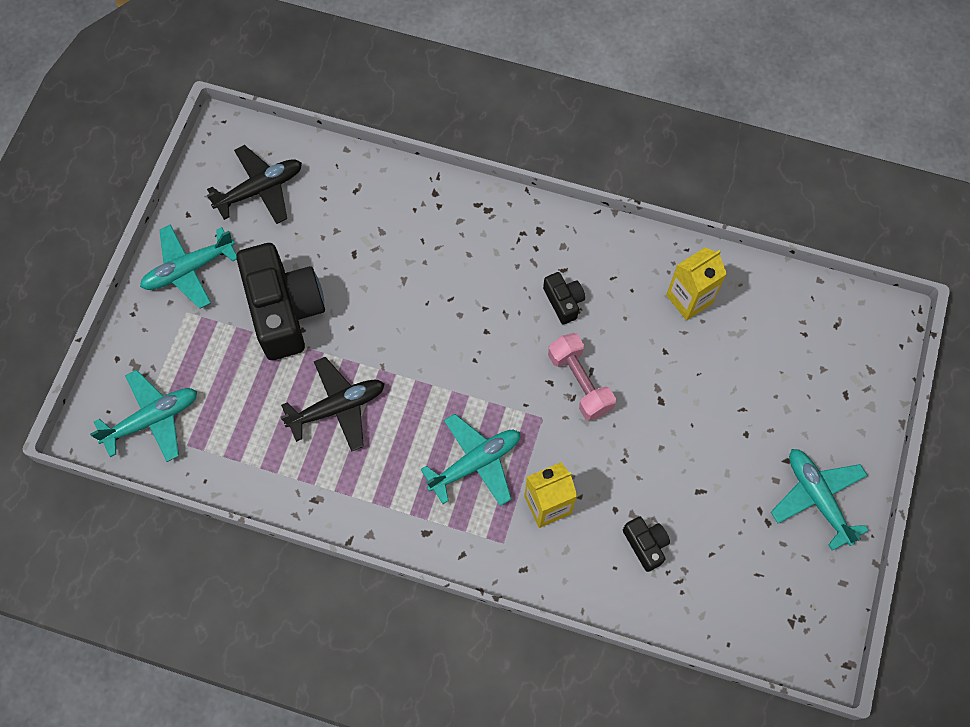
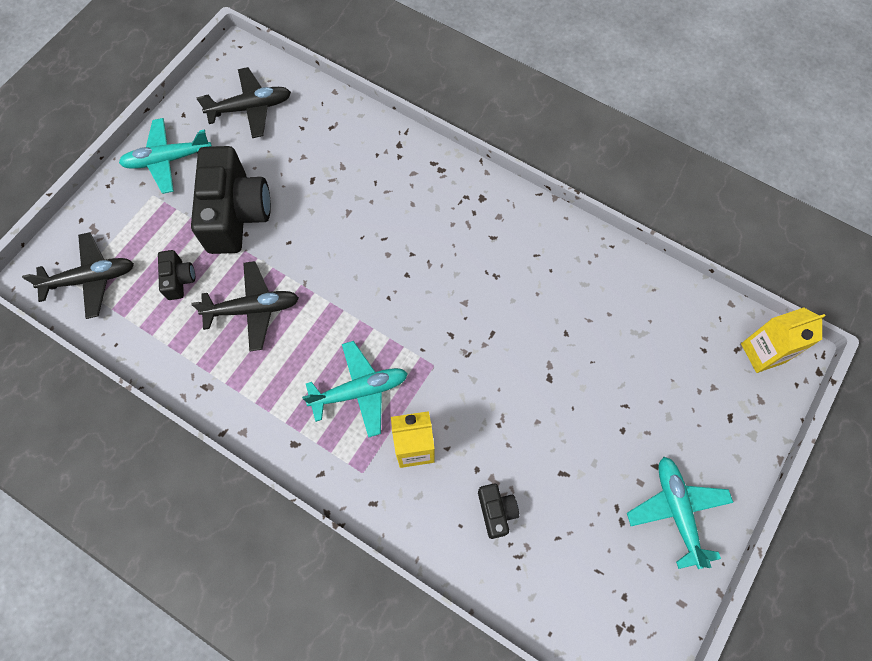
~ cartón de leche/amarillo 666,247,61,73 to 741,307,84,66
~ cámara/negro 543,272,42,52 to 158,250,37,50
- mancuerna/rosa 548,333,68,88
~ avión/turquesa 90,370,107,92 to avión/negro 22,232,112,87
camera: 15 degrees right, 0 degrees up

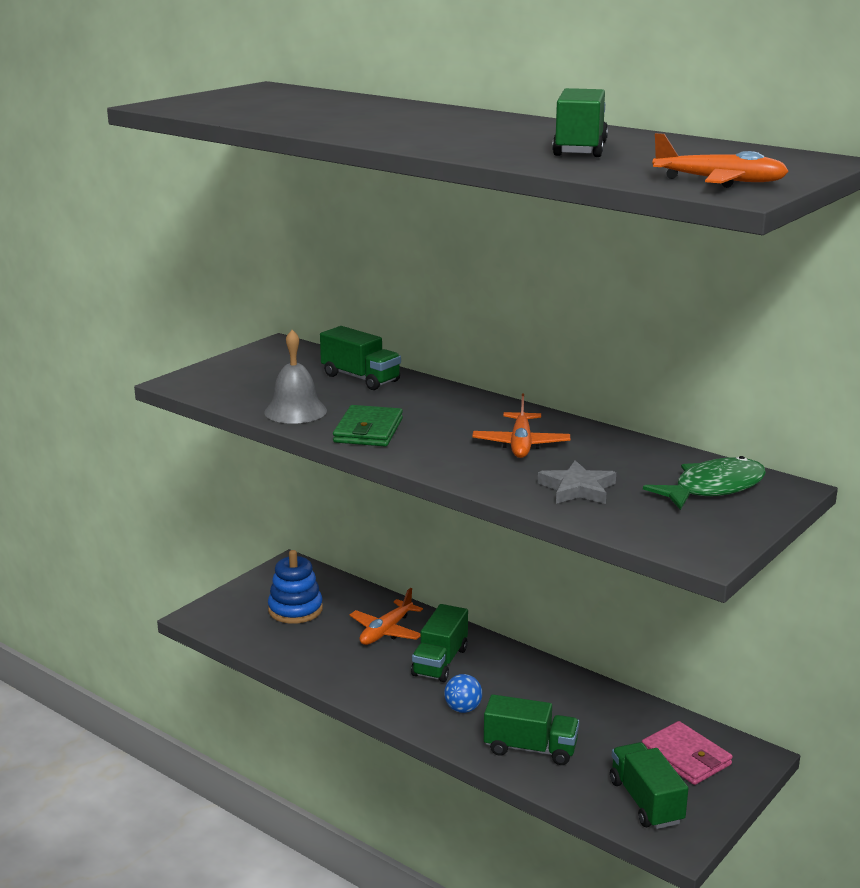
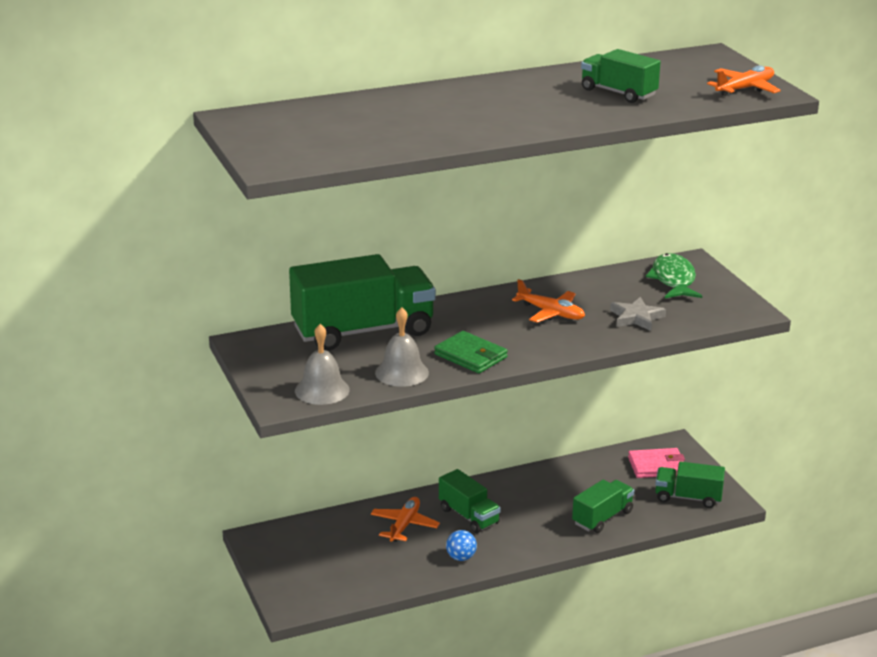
~ camión/verde 320,326,81,64 = 289,254,147,97 x1.88
- juguete apilable/azul 268,550,55,74
~ avión/naranja 350,588,73,57 = 371,497,69,45 135 degrees counterclockwise
~ pelota/azul 444,674,38,39 to 446,530,31,31
+ campana/gris 295,324,55,81
camera: 60 degrees left, 5 degrees up

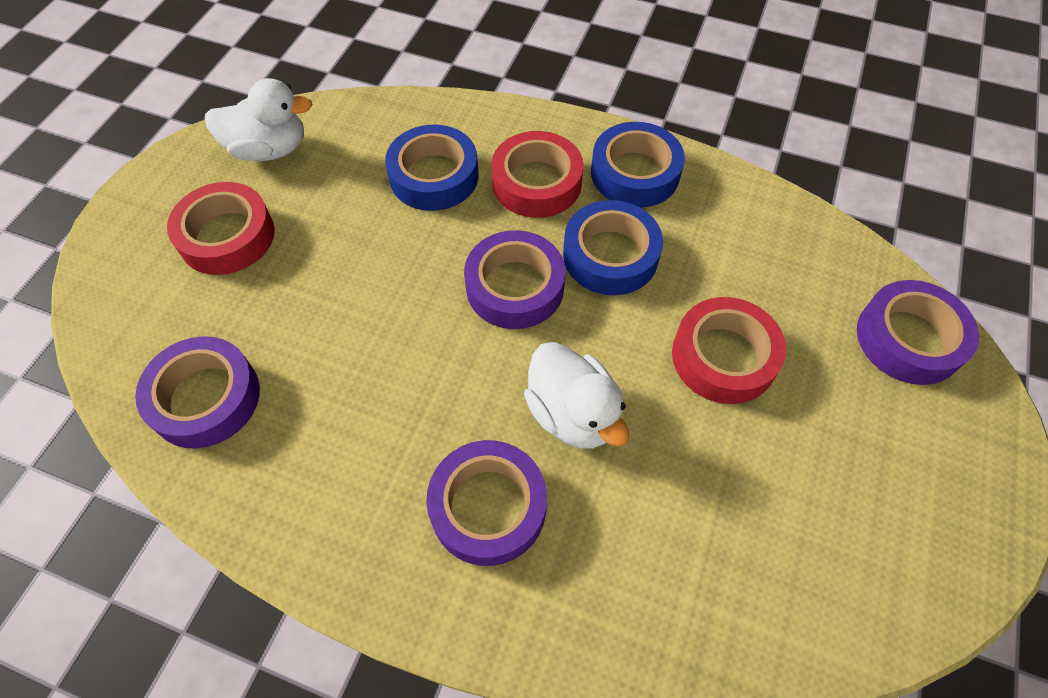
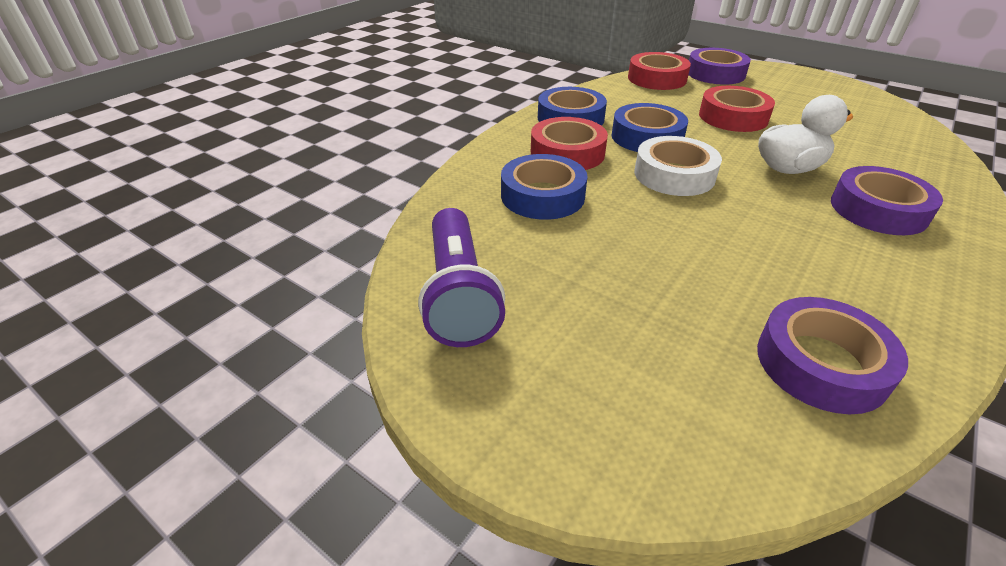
~ pato/blanco 205,78,108,83 to lámpara de mano/morado 418,208,87,139
~ cinta adhesiva/rojo 167,182,108,93 to 628,52,63,38
~ cinta adhesiva/morado 464,230,101,99 to cinta adhesiva/blanco 634,136,88,60
camera: 75 degrees left, 20 degrees down

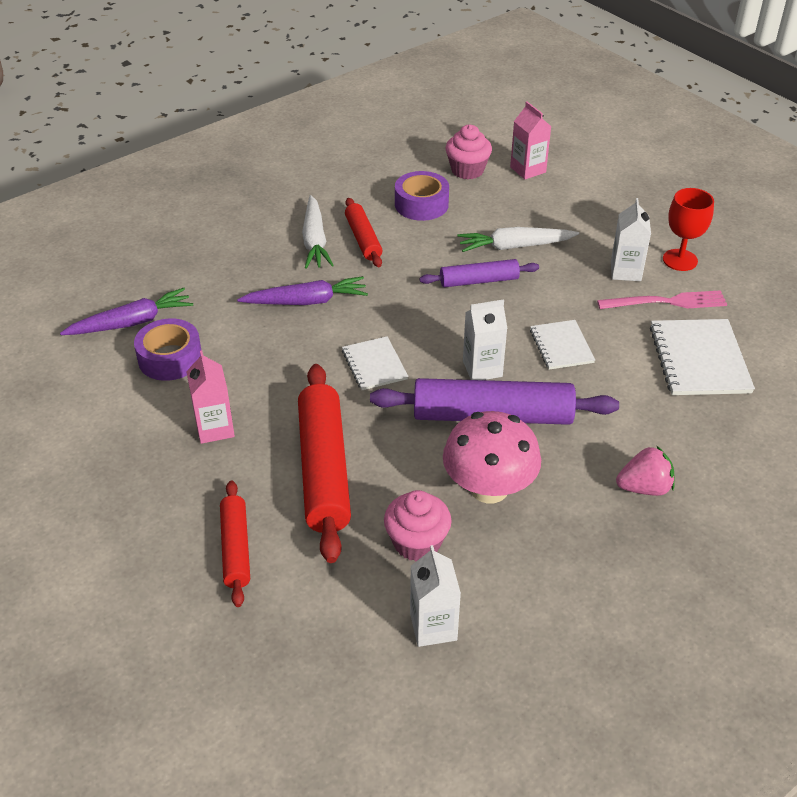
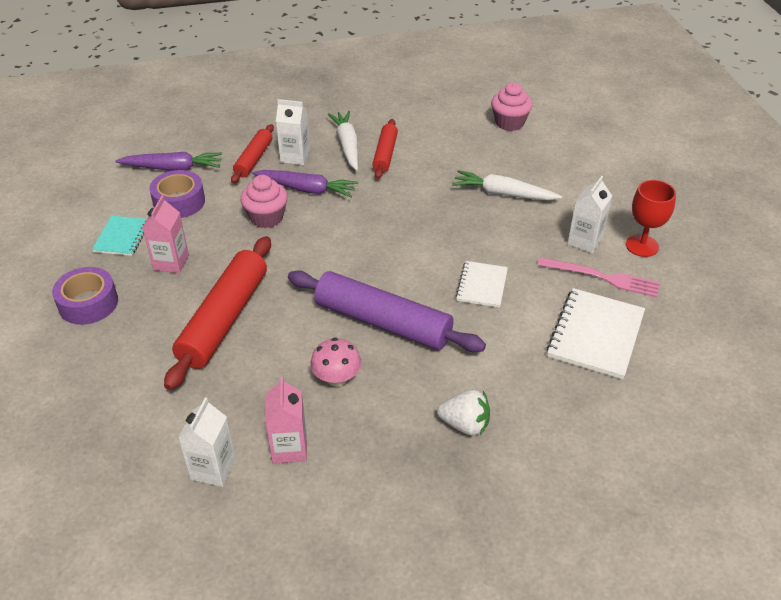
~ cartón de leche/rosa 510,102,41,77 to 265,377,42,87
~ cinta adhesiva/morado 395,171,54,50 to 52,267,66,58
~ zanahoria/blanco 302,195,32,74 = 328,111,30,60 150 degrees clockwise
- rodillo/morado 420,259,119,28
~ cartón de leche/blanco 463,299,45,81 to 276,99,34,66
- cuaderno/blanco 342,336,66,54
~ seta/rosa 443,411,98,92 = 310,338,51,48 x0.59
~ fresa/rosa 616,446,59,50 to fresa/blanco 437,390,53,46
~ rodillo/rojo 220,480,30,127 to 231,124,43,59
~ magdalena/rosa 384,490,67,71 to 241,175,47,53
+ cuaderno/turquesa 92,216,55,40
camera: 25 degrees right, 0 degrees up

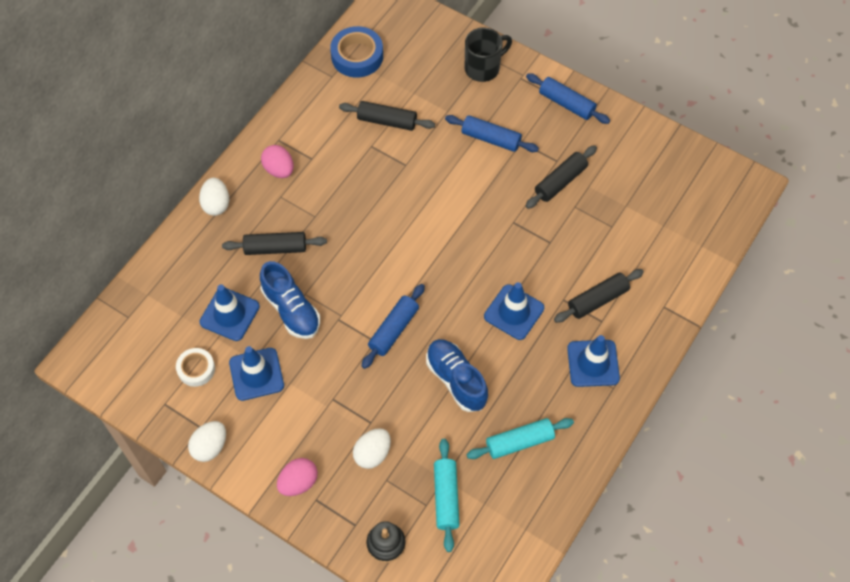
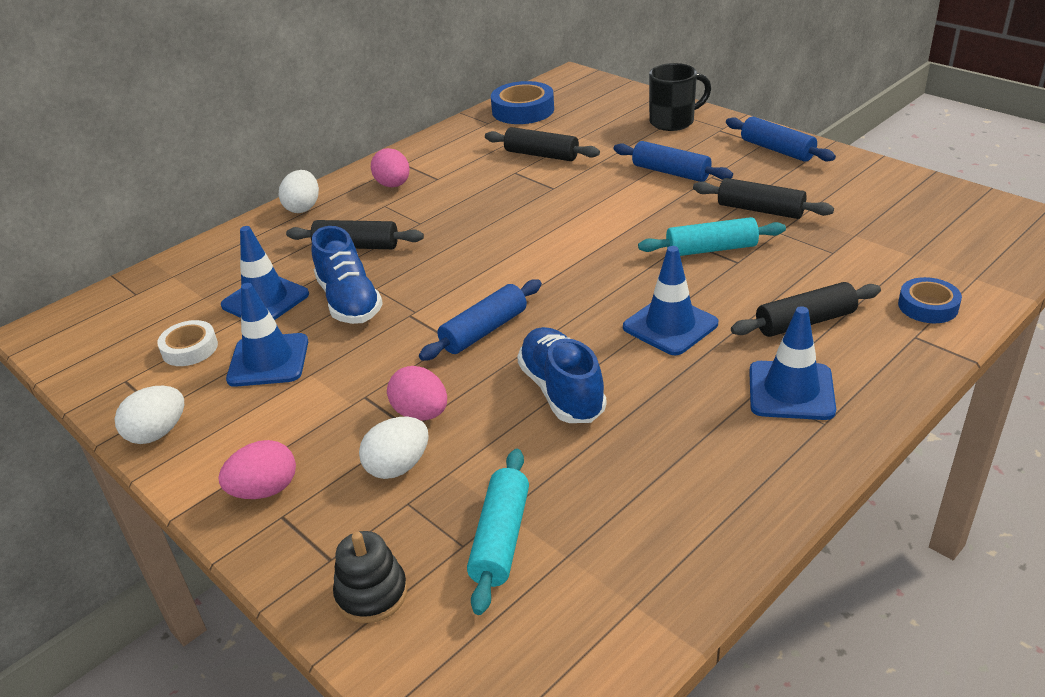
~ rodillo/negro 526,145,71,64 = 693,178,141,41 60 degrees clockwise
~ rodillo/turquesa 467,418,107,41 to 638,217,148,39
+ cinta adhesiva/azul 898,277,64,46
+ huevo/rosa 387,366,60,55
camera: 15 degrees right, 25 degrees down

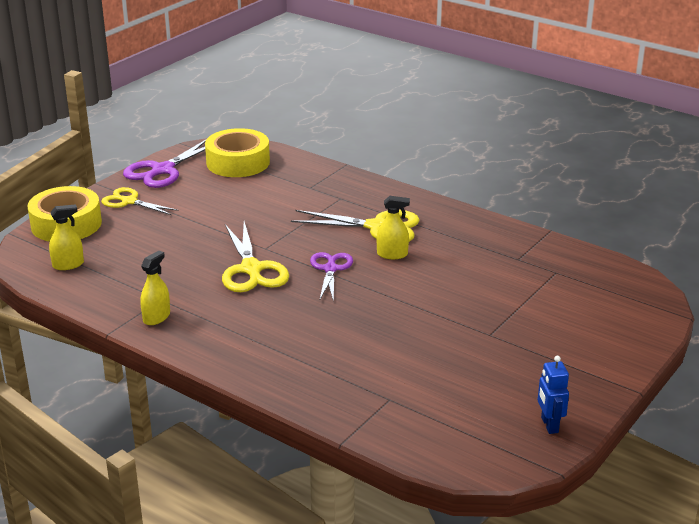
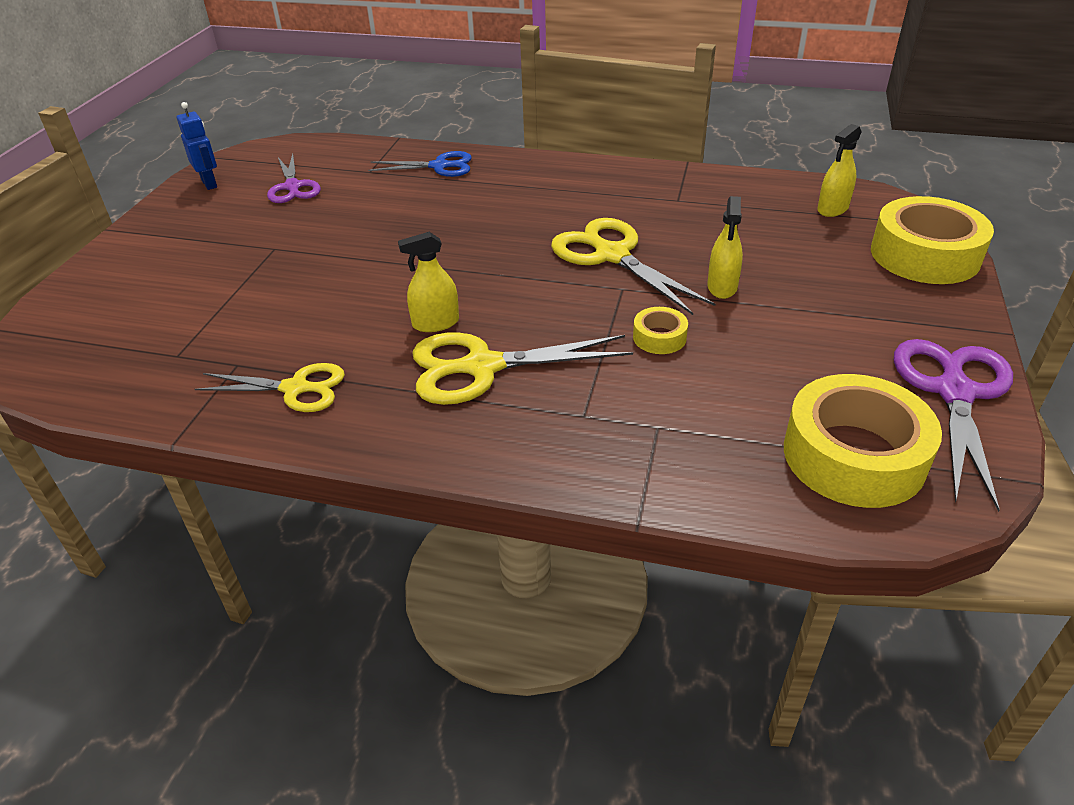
~ tijeras/amarillo 101,187,78,28 to 195,363,150,49
~ pulverizador/amarillo 140,251,30,74 to 707,196,36,103
~ tijeras/morado 310,252,43,50 to 267,154,54,49
+ tijeras/azul 368,151,104,26
+ cinta adhesiva/amarillo 633,307,55,47
camera: 160 degrees right, 10 degrees up

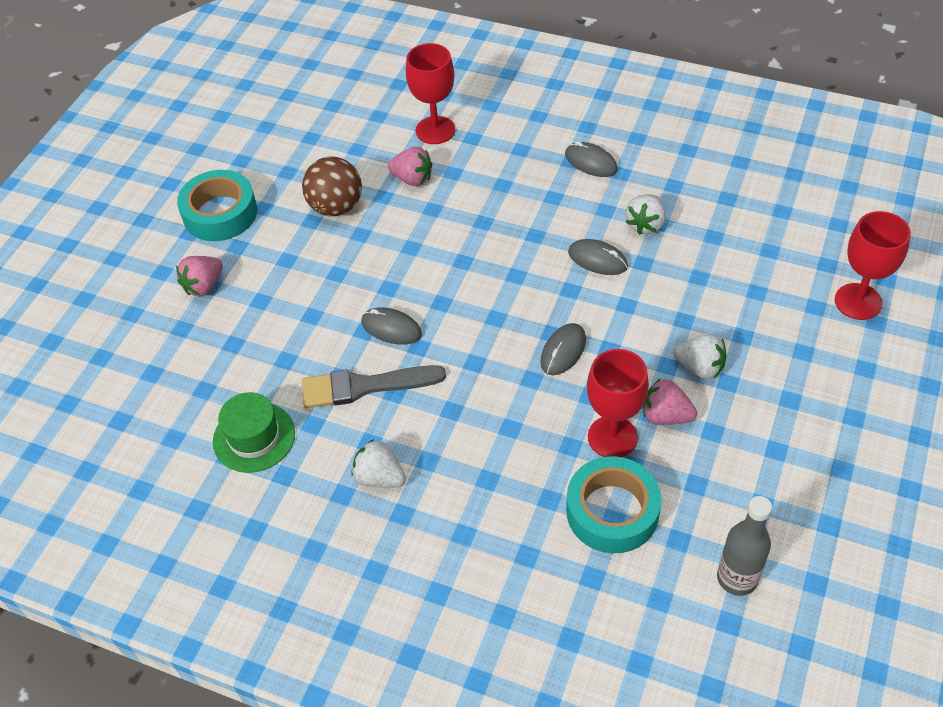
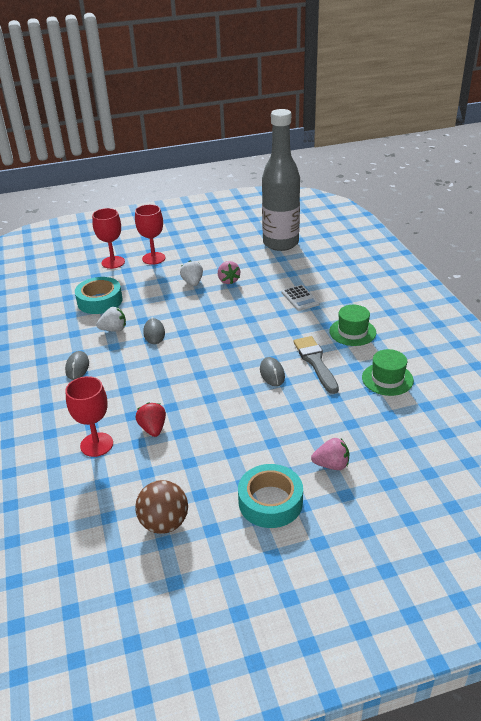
~ fresa/rosa 388,147,44,39 to fresa/rojo 136,402,30,35
~ pelota/marrón 302,157,60,59 to 135,480,53,54
- ratón/gris 541,323,45,52
~ copa/rojo 587,349,62,108 to 135,204,30,61
~ pincel/gris 302,365,144,43 = 293,336,46,58 150 degrees counterclockwise
~ fresa/blanco 351,439,55,49 to sombrero/verde 329,305,47,41
~ cinta adhesiva/turquesa 566,456,96,97 to 75,277,48,37
~ botella/gris 717,496,55,100 = 262,109,38,142 x2.09
+ calculadora/blanco 282,285,37,26
camera: 130 degrees left, 15 degrees down

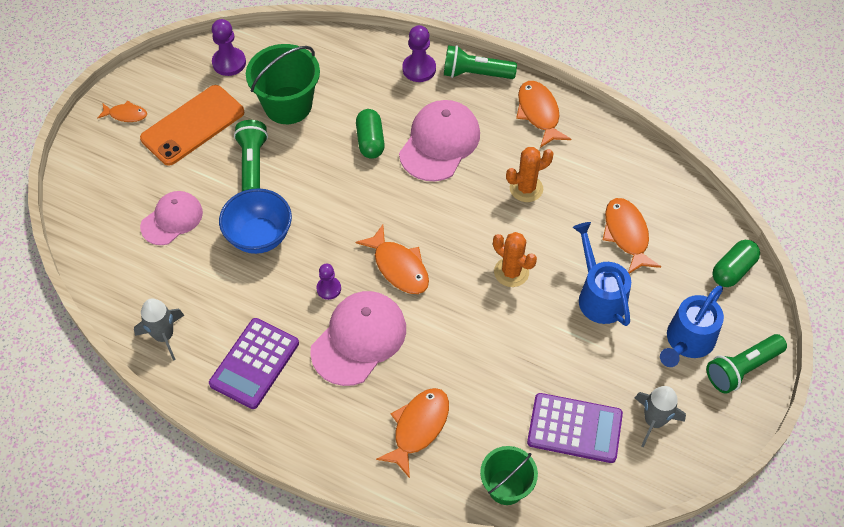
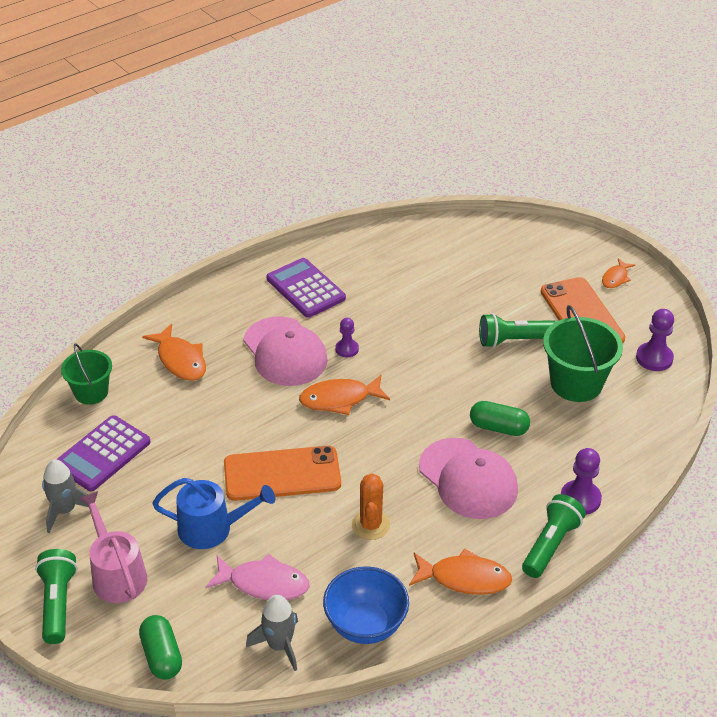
~ lámpara de mano/verde 234,120,34,71 = 479,313,77,35 150 degrees clockwise
~ cuenco/azul 219,188,73,66 to 323,566,86,78
- gorra/rosa 140,191,63,54
~ pez/naranja 603,198,58,76 to pez/rosa 205,553,104,47
~ cactus/naranja 493,232,44,55 to móvil/naranja 224,446,117,55
~ regadera/azul 660,285,64,82 to regadera/rosa 79,491,68,112
~ cohete/gris 134,299,50,62 to 246,595,52,76
camera: 115 degrees right, 15 degrees down

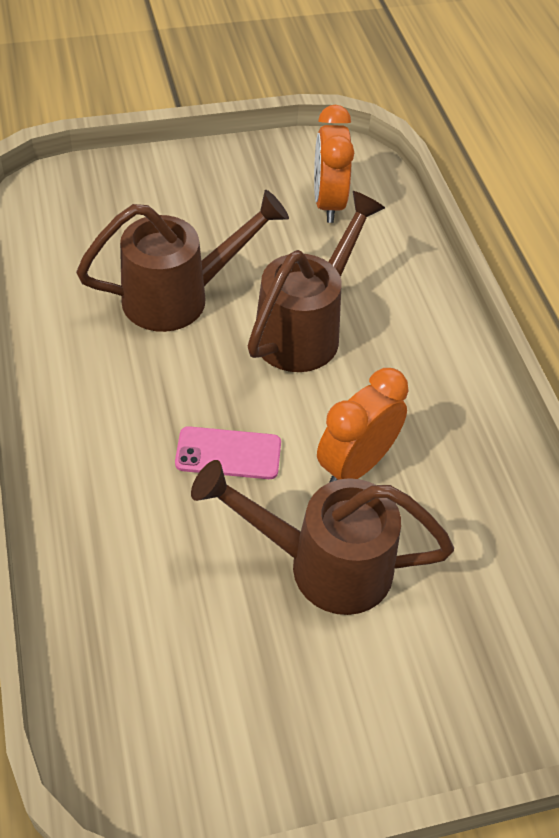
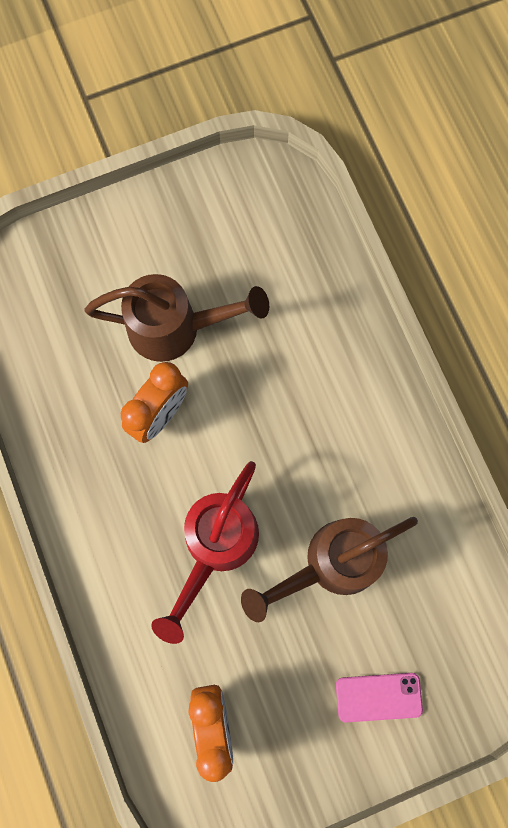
~ regadera/marrón 248,191,137,181 to regadera/rojo 151,461,108,183
~ móvil/rosa 175,426,106,53 to 336,673,87,50
camera: 175 degrees right, 25 degrees up

